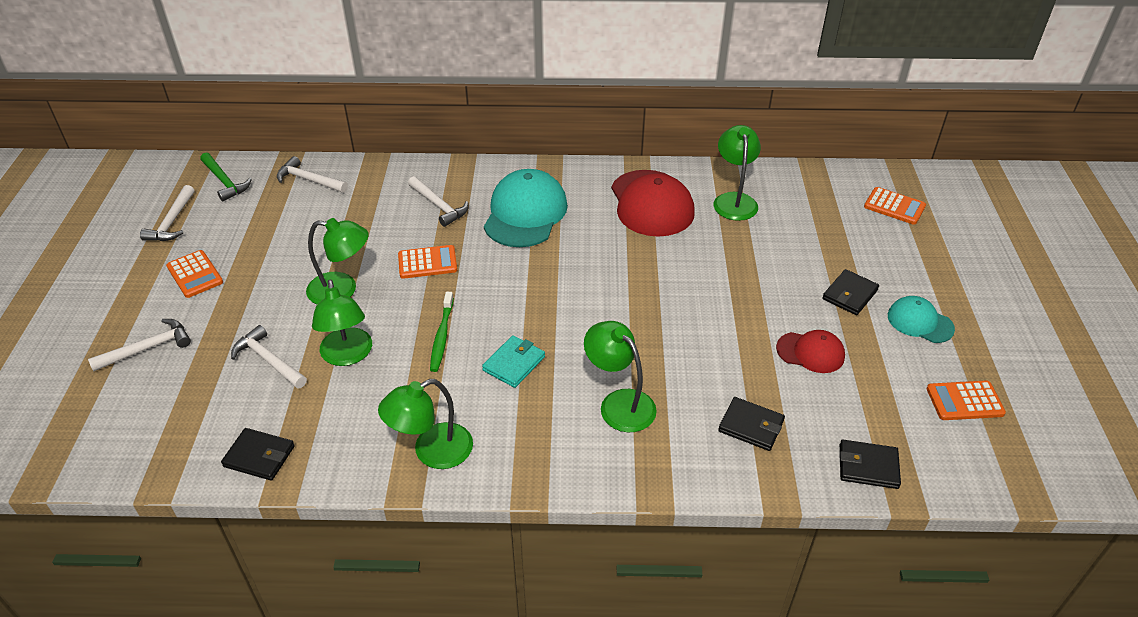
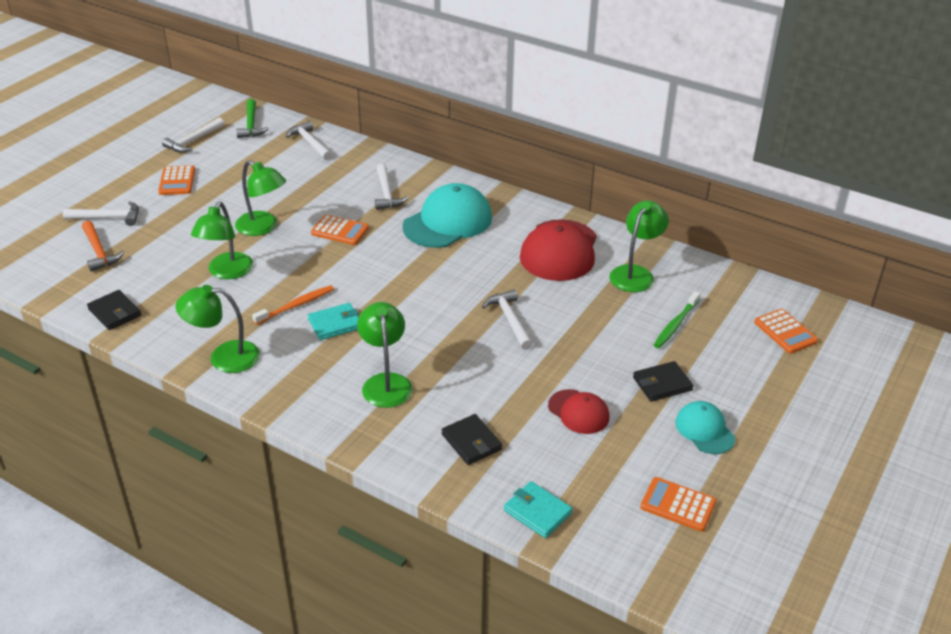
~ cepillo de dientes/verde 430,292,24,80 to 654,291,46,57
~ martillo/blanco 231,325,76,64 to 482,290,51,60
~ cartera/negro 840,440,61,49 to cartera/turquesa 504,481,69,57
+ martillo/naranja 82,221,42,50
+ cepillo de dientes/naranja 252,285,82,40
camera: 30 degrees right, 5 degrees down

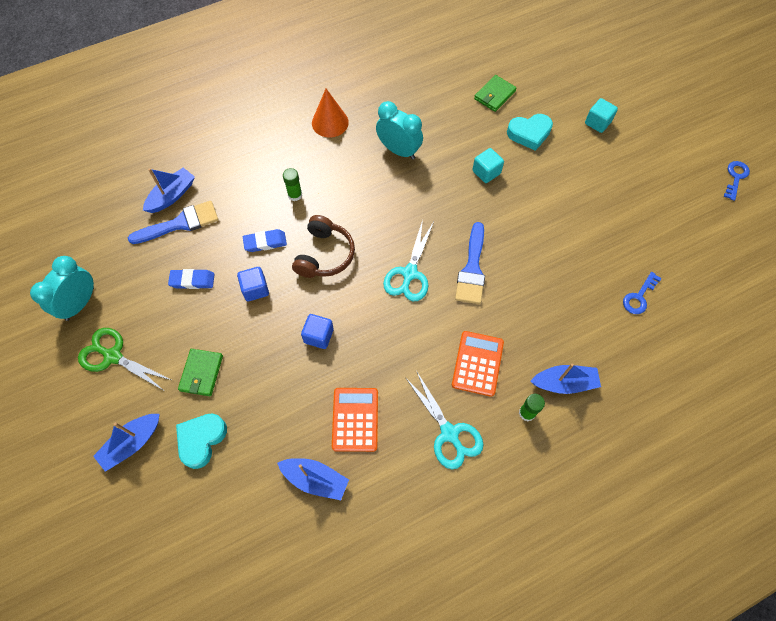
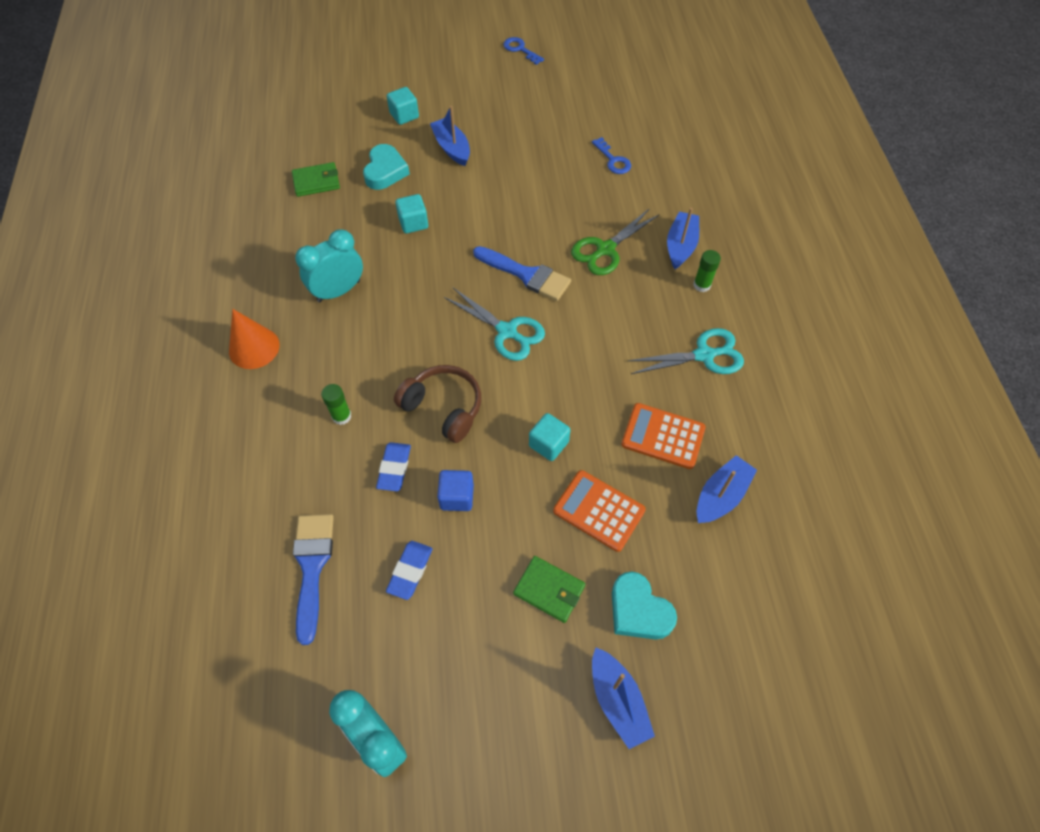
~ cartera/verde 474,75,43,37 = 292,162,48,35 75 degrees counterclockwise
~ barco/azul 143,168,52,45 to 430,106,40,60
~ cubo/azul 301,314,33,35 to cubo/turquesa 529,413,41,48
~ tijeras/verde 78,328,95,62 to 571,208,88,67
~ calculadora/naranja 452,331,52,66 to 553,470,93,82
camera: 70 degrees left, 5 degrees down

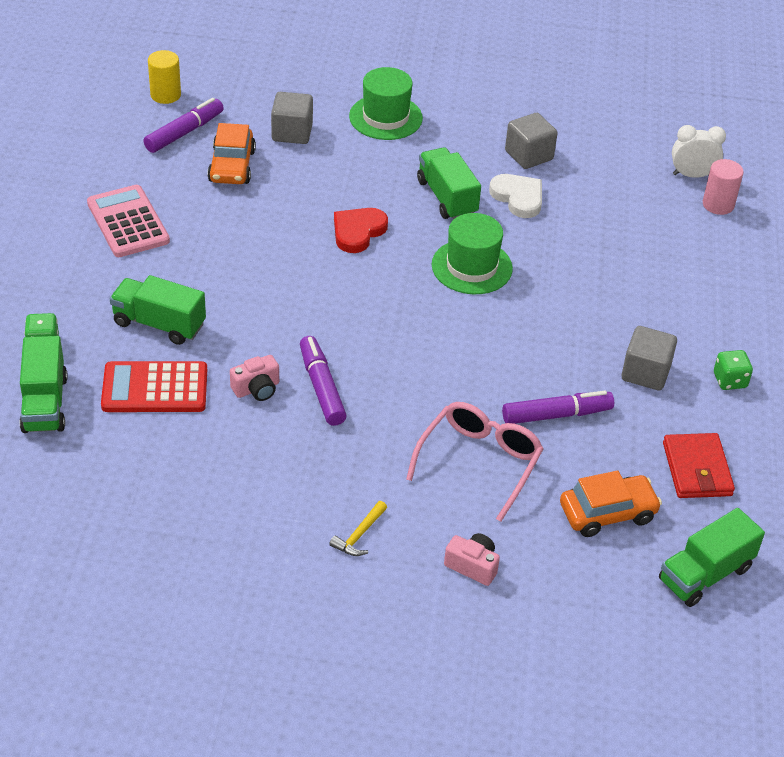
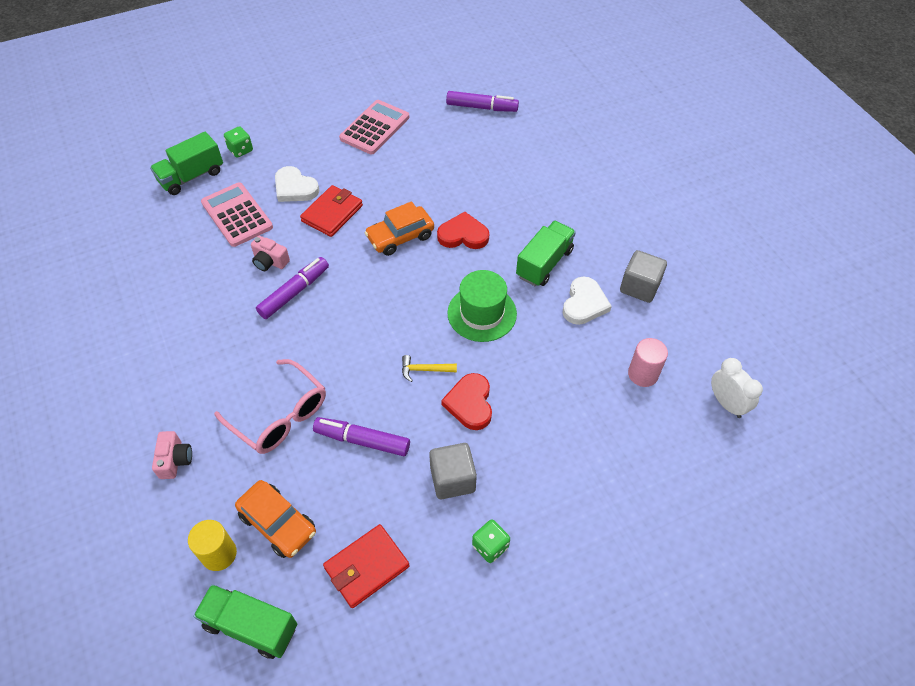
~ cilindro/amarillo 148,50,33,54 to 188,520,49,51
- sombrero/verde 349,67,74,73
- cubo/gris 271,92,42,52
~ coche/naranja 207,123,49,61 to 365,201,69,55
~ cilindro/rosa 703,159,41,56 to 628,338,40,49
~ camión/verde 110,275,96,70 to corazón/blanco 275,166,44,36
~ calculadora/rojo 101,361,106,51 to calculadora/rosa 201,183,72,64
~ rotulador/morado 502,391,112,33 = 313,417,97,39 150 degrees clockwise
~ gafas/rosa 406,402,137,120 = 214,359,112,95 45 degrees clockwise
~ martillo/amarillo 329,501,58,55 to 402,355,55,27
+ cartera/rojo 300,185,63,52
+ corazón/rojo 441,373,51,57
camera: 60 degrees right, 10 degrees up

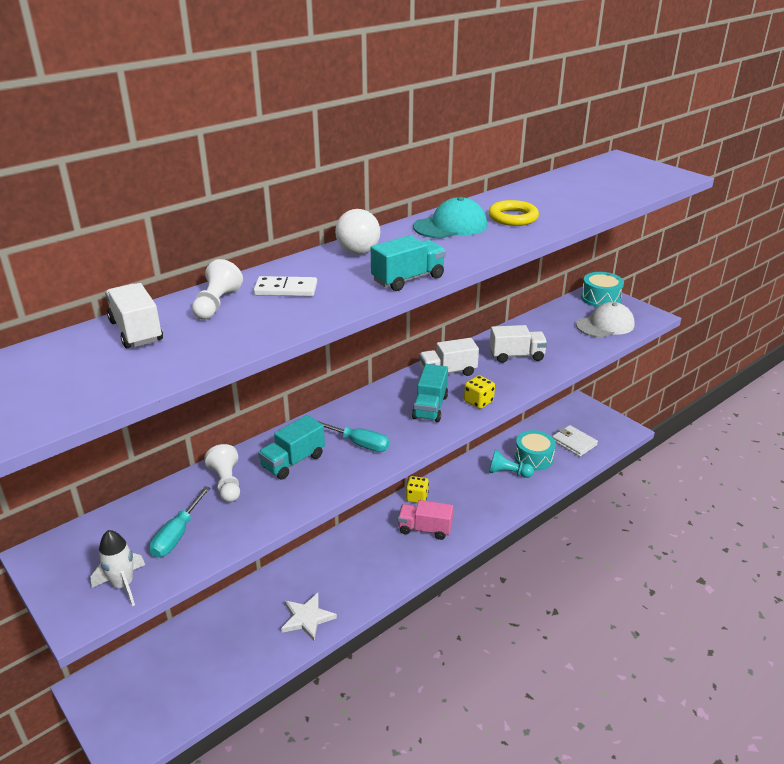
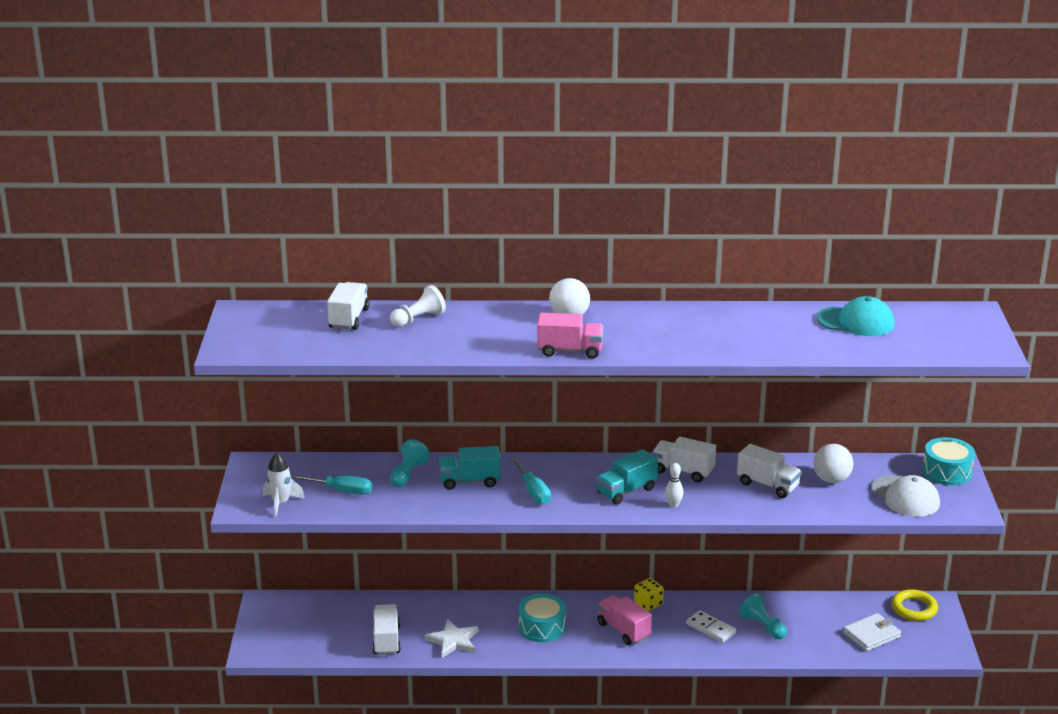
~ gorra/turquesa 413,197,74,42 to 817,296,77,40
~ anillo/amarillo 488,200,51,26 to 892,589,46,32
~ camión/turquesa 371,235,75,56 to camión/rosa 537,313,67,46
~ ficha de dominó/blanco 254,276,63,21 to 686,610,50,33
~ gorra/blanco 576,302,59,36 = 871,475,69,42 45 degrees clockwise
~ dado/amarillo 464,375,31,34 to bolo/blanco 665,463,19,45
~ cartera/blanco 552,425,46,32 = 843,613,58,38 60 degrees clockwise
~ tambor/turquesa 515,430,41,40 to 519,593,47,49
~ peón/blanco 204,444,36,58 to peón/turquesa 390,439,40,48
~ destornillador/turquesa 149,486,61,72 = 291,475,81,19 135 degrees counterclockwise
+ pelota/blanco 813,444,40,39
+ camión/blanco 372,604,29,51
camera: 40 degrees right, 5 degrees down

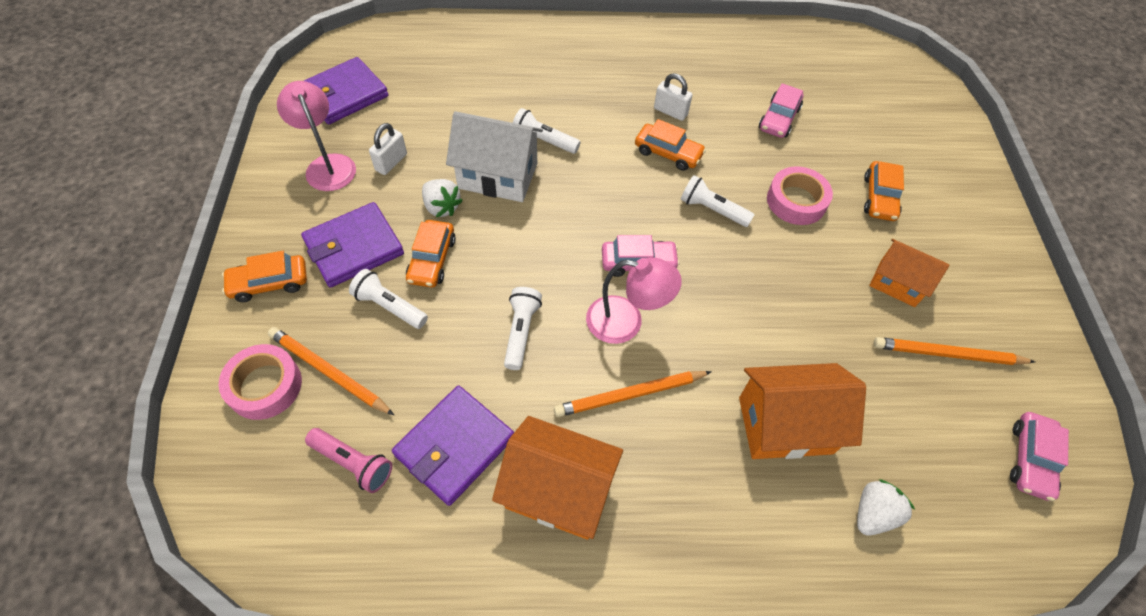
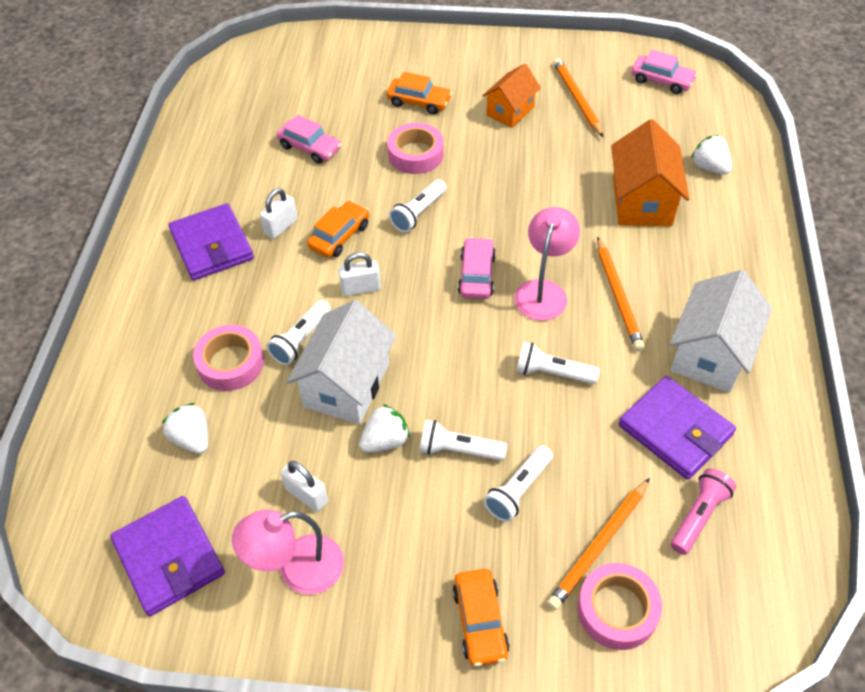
~ cartera/morado 301,202,103,86 to 168,203,86,78
~ coche/naranja 406,220,50,68 to lámpara de mano/blanco 420,420,87,41
~ lápiz/naranja 874,337,161,28 = 553,58,50,79 150 degrees clockwise
~ casa/naranja 492,416,131,124 to casa/blanco 670,270,102,123
+ candado/blanco 338,252,43,44
+ cinta adhesiva/rosa 193,325,71,66
+ fresa/blanco 162,403,46,51
camera: 80 degrees left, 5 degrees down

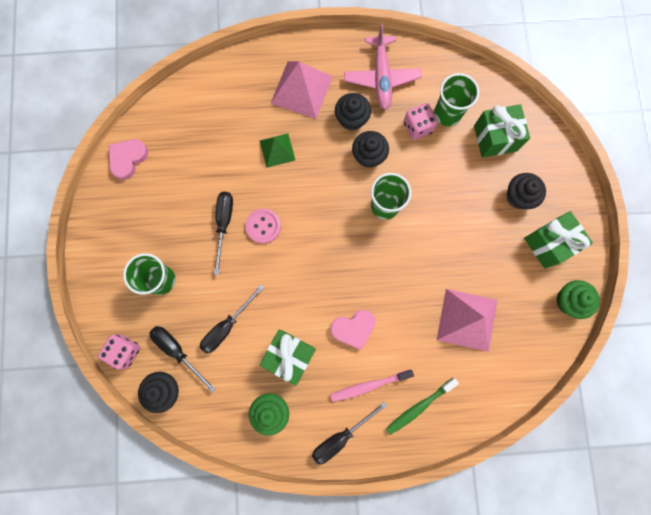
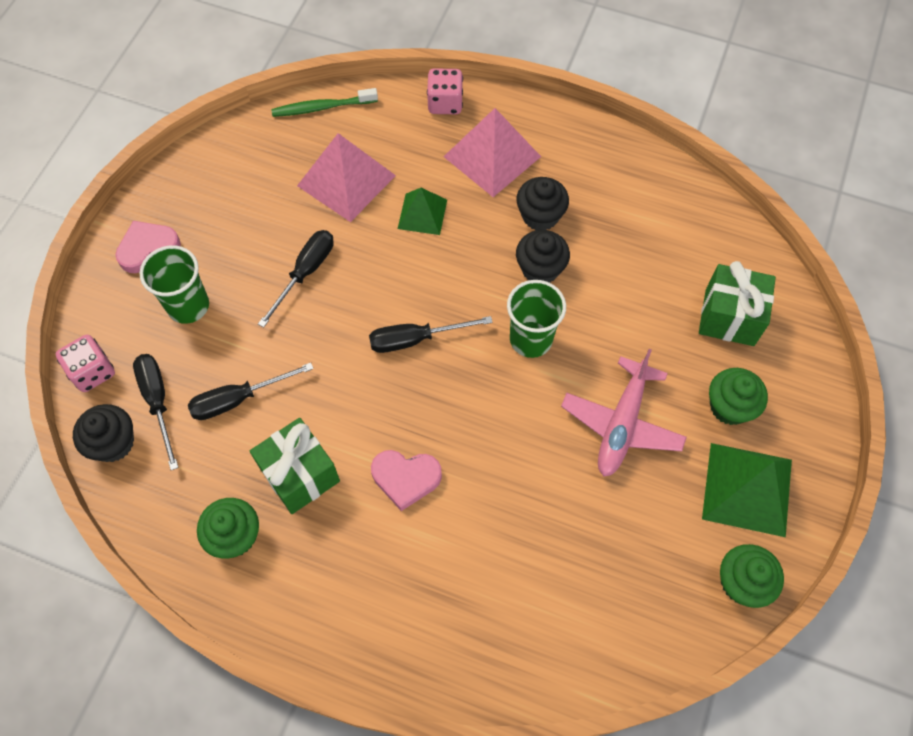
~ avión/rosa 344,24,78,86 to 561,349,126,128
- vaso/verde 434,73,45,53
~ dado/rosa 404,103,34,37 to 427,68,36,46
~ corazón/rosa 109,139,39,41 to 115,221,66,52
~ magdalena/negro 506,173,40,36 to magdalena/verde 709,368,59,57
- botón/rosa 245,208,36,36
~ regalo/verde 524,211,69,57 to pirámide/verde 702,443,90,94
~ pirámide/rosa 437,289,60,63 to 297,133,99,89
- cepillo de dientes/rosa 330,370,84,32
~ cepillo de dientes/verde 386,378,73,57 to 271,88,107,29
~ destornillador/negro 312,402,75,62 to 369,316,124,37
camera: 25 degrees right, 15 degrees down

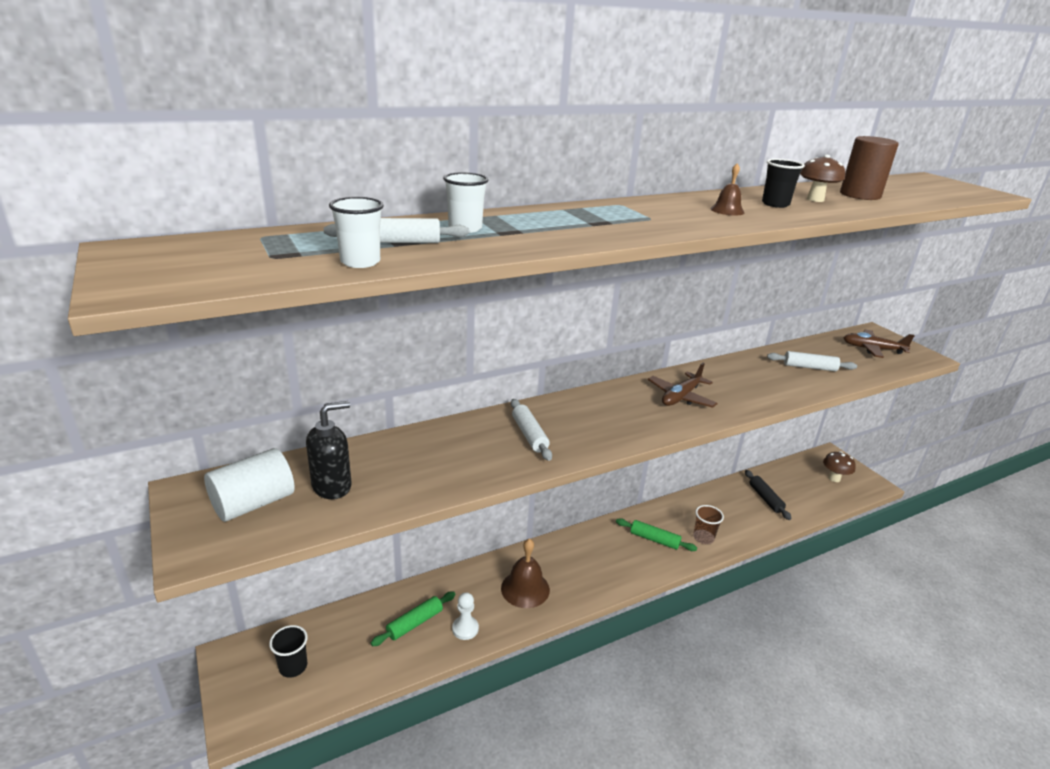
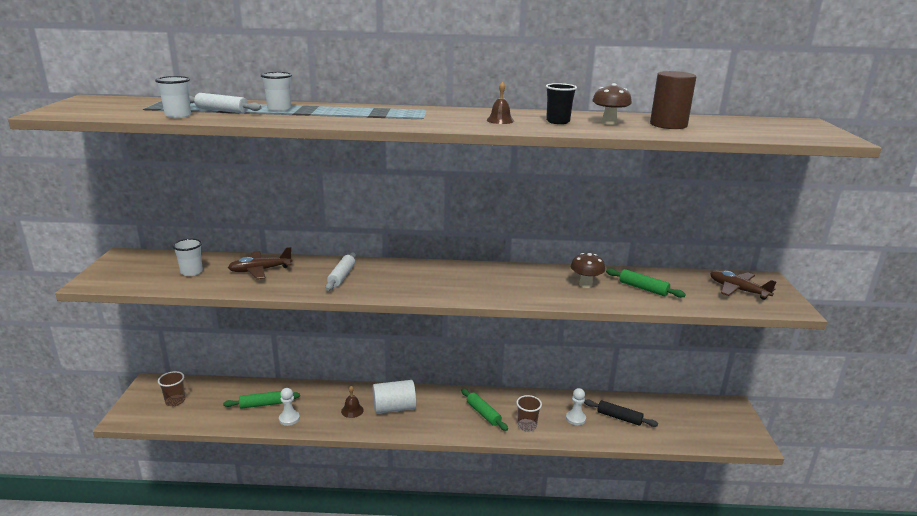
~ rodillo/blanco 767,351,90,20 to rodillo/verde 606,268,80,30
~ avión/marrón 648,363,70,45 to 228,247,65,32
~ dispensador de jabón/negro 306,401,46,98 to vaso/blanco 172,239,31,37
~ cilindro/blanco 204,448,91,74 to 373,380,43,34
~ seta/marrón 823,451,33,31 to 571,253,34,35
~ rodillo/negro 745,470,47,50 = 584,399,74,28 75 degrees counterclockwise
~ campana/marrón 501,538,49,70 = 341,386,23,32 x0.57
~ vaso/negro 269,625,39,53 to vaso/marrón 158,371,27,35
+ peón/blanco 566,388,20,37
camera: 30 degrees right, 5 degrees down

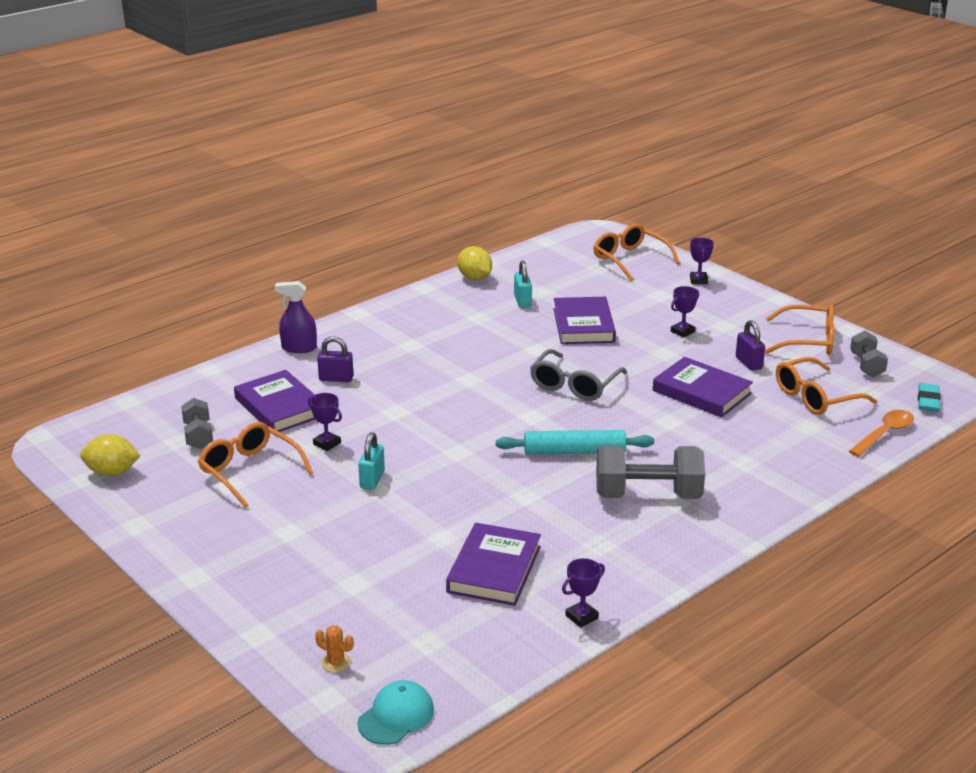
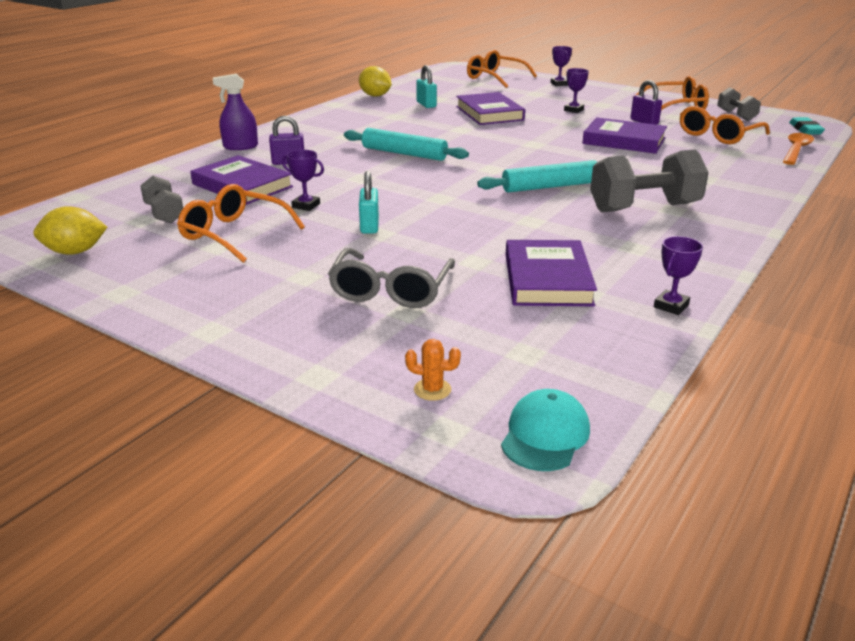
~ gafas/gris 530,349,97,52 to 328,248,127,60
+ rodillo/turquesa 344,128,125,33
camera: 15 degrees left, 0 degrees up

